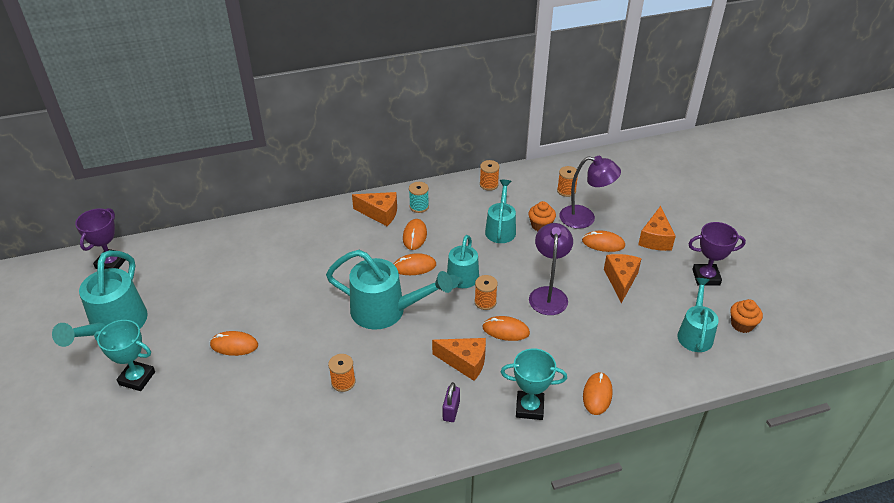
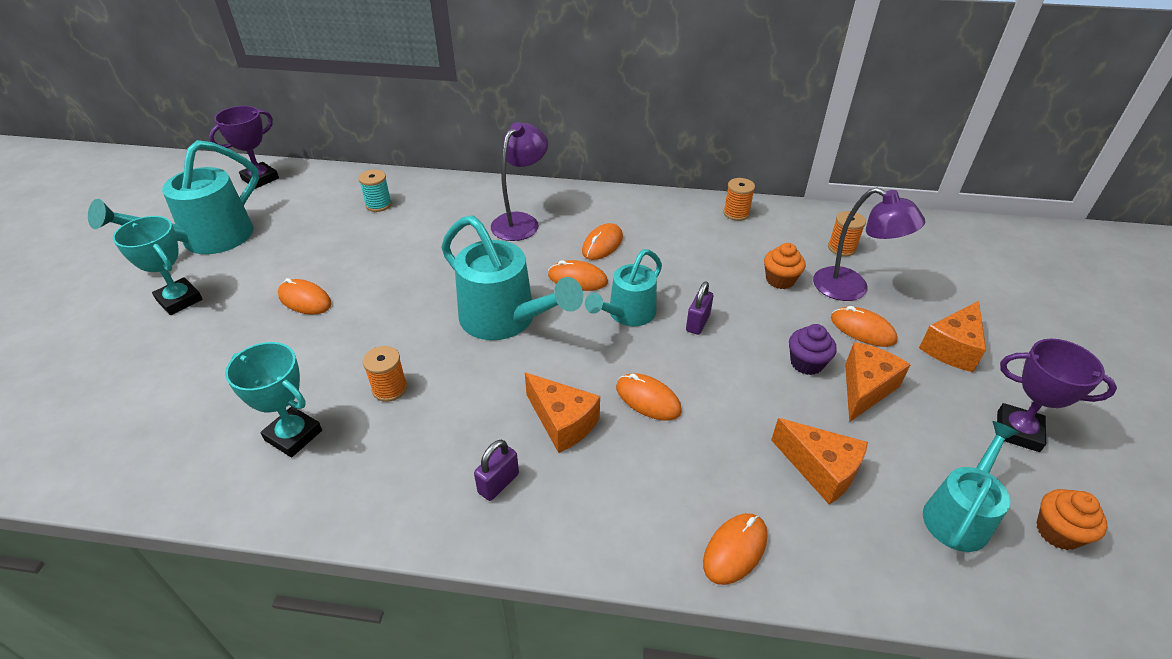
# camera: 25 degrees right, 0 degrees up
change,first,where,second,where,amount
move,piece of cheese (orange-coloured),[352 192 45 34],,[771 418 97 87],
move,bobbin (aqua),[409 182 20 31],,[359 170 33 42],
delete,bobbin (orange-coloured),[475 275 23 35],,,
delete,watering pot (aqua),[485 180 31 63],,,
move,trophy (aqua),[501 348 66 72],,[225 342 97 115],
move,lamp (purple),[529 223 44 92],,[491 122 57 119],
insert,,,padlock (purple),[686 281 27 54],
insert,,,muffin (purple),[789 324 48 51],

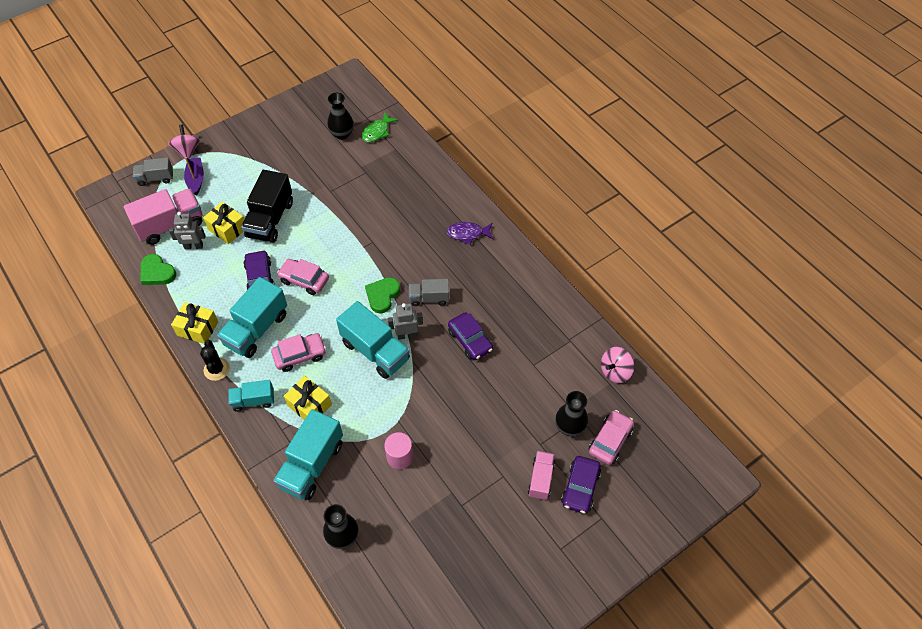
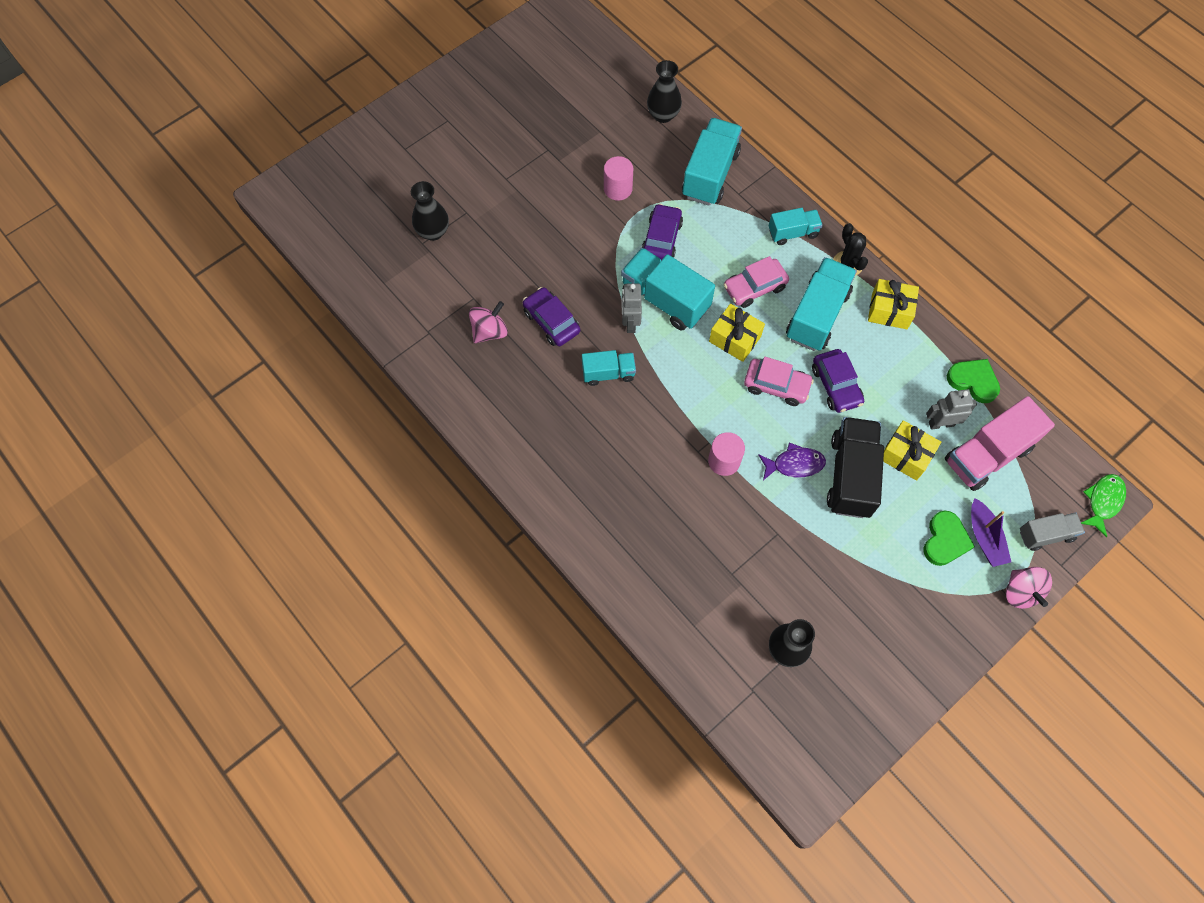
# camera: 175 degrees right, 10 degrees up
change,first,where,second,where,amount
move,present (yellow),[284 376 48 44],,[709 304 56 58],
move,fish (green),[362 112 36 30],,[1081 474 45 64],
move,heart (green),[365 277 35 36],,[924 511 51 55],
rotate,toy robot (grey),[388 303 35 37],,[622 283 20 50],105 degrees clockwise
recolor,truck (grey),[409 279 40 27],truck (aqua),[582 350 54 36],
move,fish (purple),[446 222 47 23],,[758 443 68 37],
delete,truck (rose-pink),[528 451 27 49],,,
move,automobile (purple),[561 456 40 58],,[641 204 42 56],
delete,automobile (rose-pink),[588 410 46 55],,,
move,whirligig (rose-pink),[601 347 33 36],,[469 301 39 42],
insert,,,cylinder (rose-pink),[708 432 37 44],

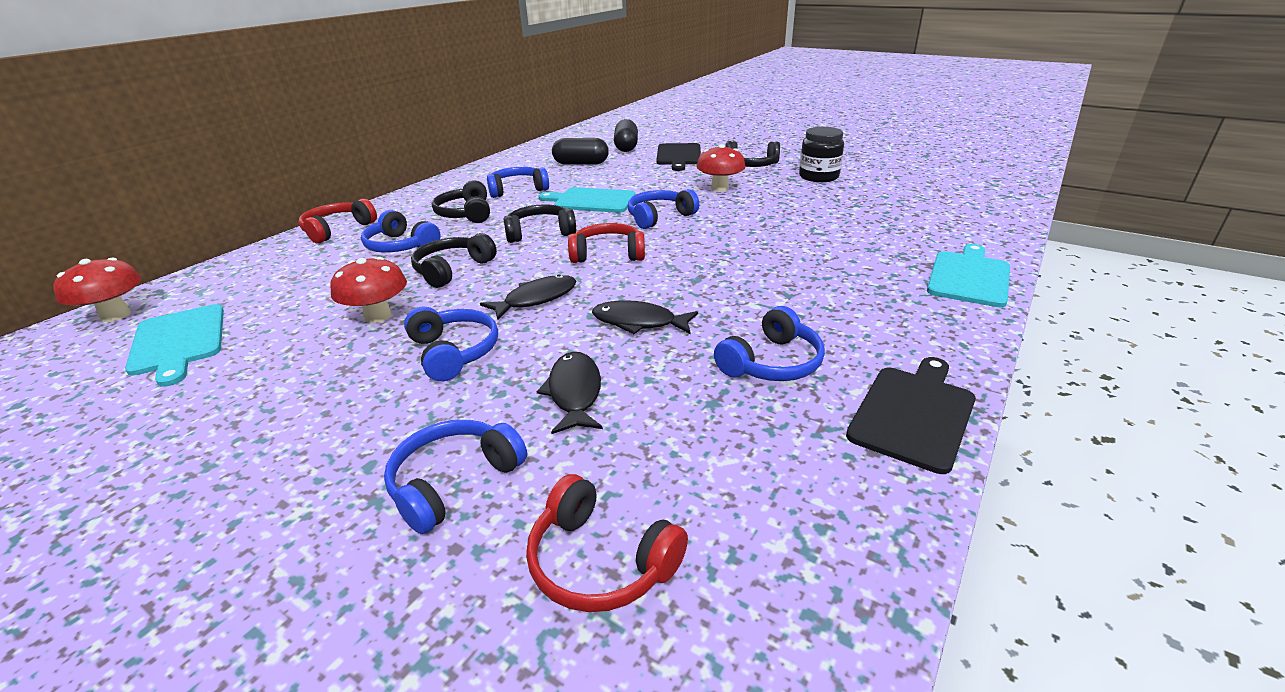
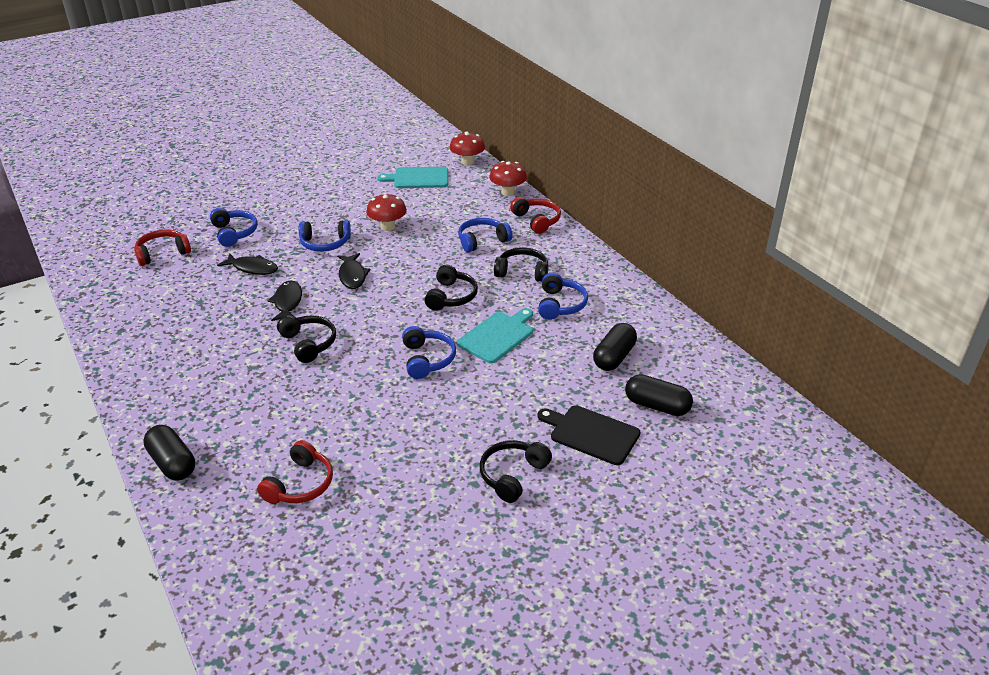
# camera: 115 degrees right, 5 degrees up
change,first,where,second,where,amount
move,over-ear headphones (jet-black),[411 233 86 55],,[277 315 59 48],
move,over-ear headphones (red),[568 223 77 40],,[257 440 76 64],
rotate,fish (jet-black),[592 300 106 34],,[268 280 34 41],45 degrees counterclockwise
move,mushroom (red),[696 144 50 48],,[489 161 38 35],
delete,over-ear headphones (royal blue),[714 306 111 75],,,
delete,preserve jar (jet-black),[799 127 45 55],,,
delete,cutting board (jet-black),[846 357 130 117],,,
replace,cutting board (aqua),[927 244 83 63],pill (jet-black),[143 425 52 56],

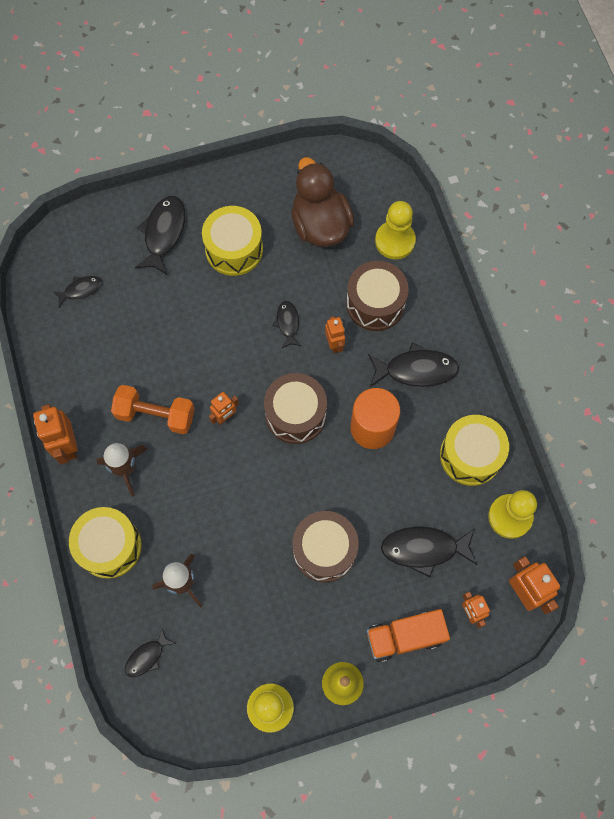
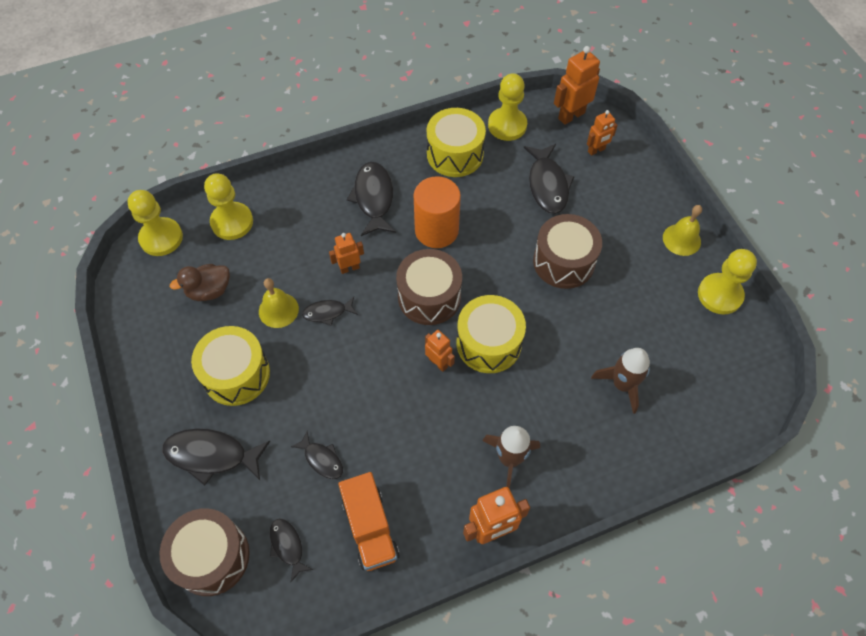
# camera: 95 degrees left, 10 degrees down
change,first,where,second,where,amount
move,toy drum (yellow),[69 507 73 72],,[457 295 69 78],
delete,dumbbell (orange-coloured),[111 385 83 49],,,
move,fish (jet-black),[125 629 51 48],,[291 431 52 48],
resize,rubber duck (dark brown),[291 157 63 90],,[170 264 60 37],x0.57
move,toy drum (dark brown),[346 261 63 70],,[160 508 90 88],
move,truck (orange-coloured),[366 609 84 53],,[338 472 62 99],
insert,,,game pawn (yellow),[127 190 56 66],
insert,,,school bell (yellow),[259 278 40 50],

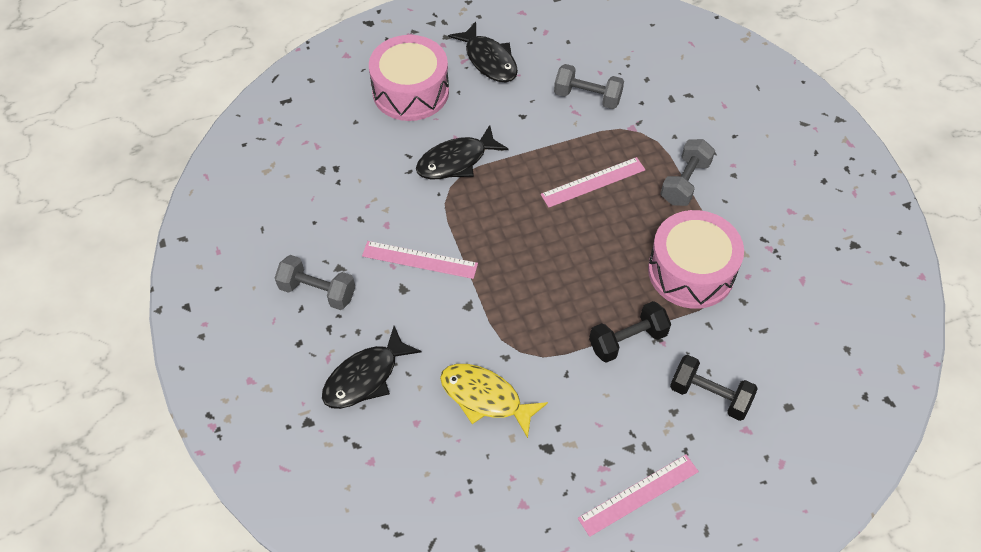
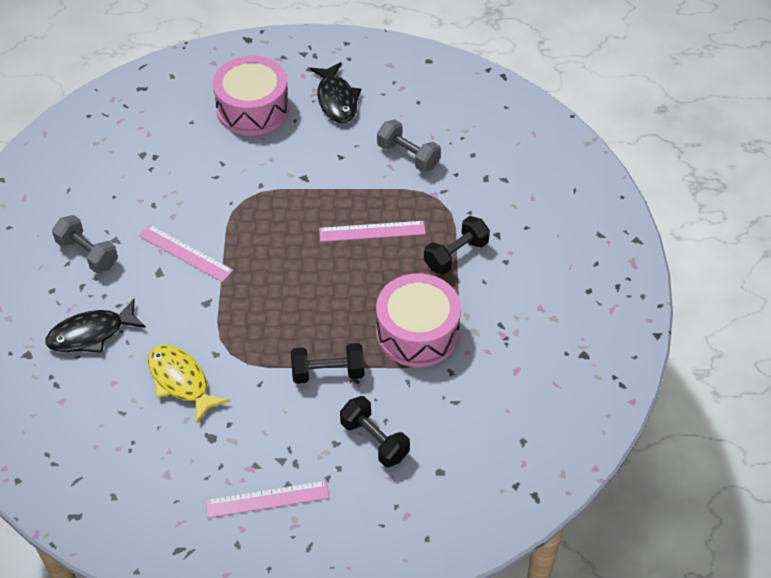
# camera: 20 degrees right, 5 degrees down
change,first,where,second,where,amount
delete,fish (jet-black),[416 125 93 54],,,
recolor,dumbbell (grey),[661 139 54 67],dumbbell (jet-black),[424 216 66 59],

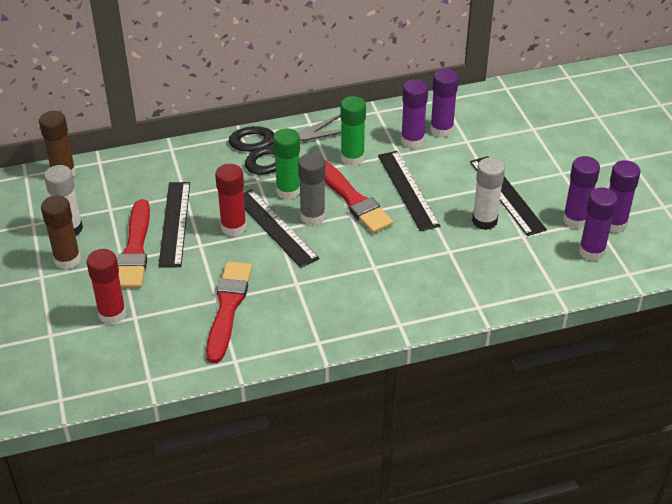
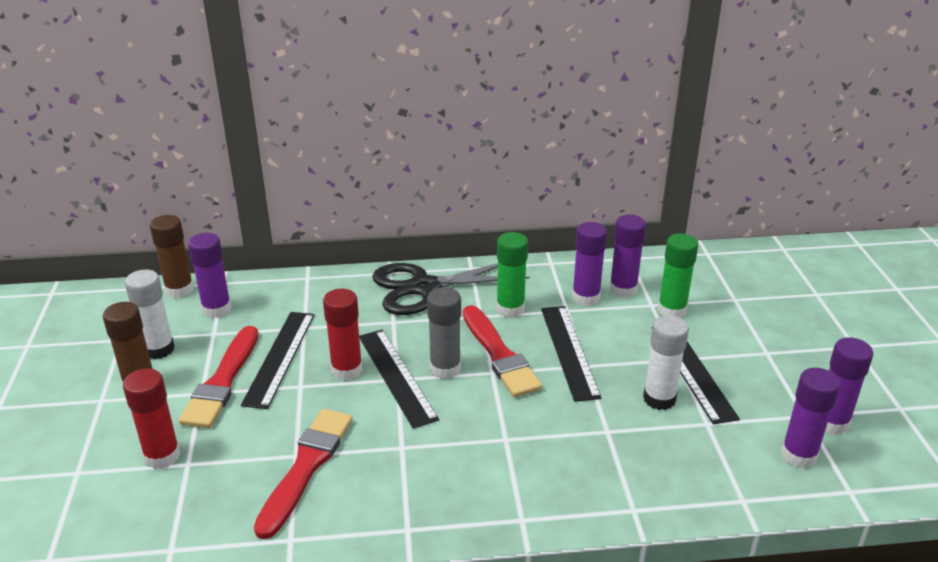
# camera: 10 degrees right, 10 degrees down
change,first,where,second,where,amount
move,glue (green),[273 128 27 72],,[658 233 40 85],
move,glue (purple),[563 156 37 73],,[188 233 44 85],

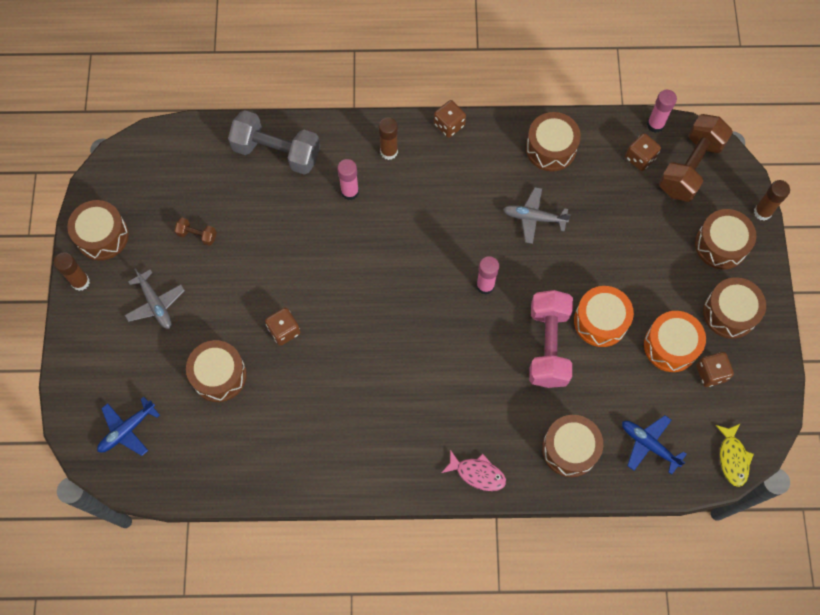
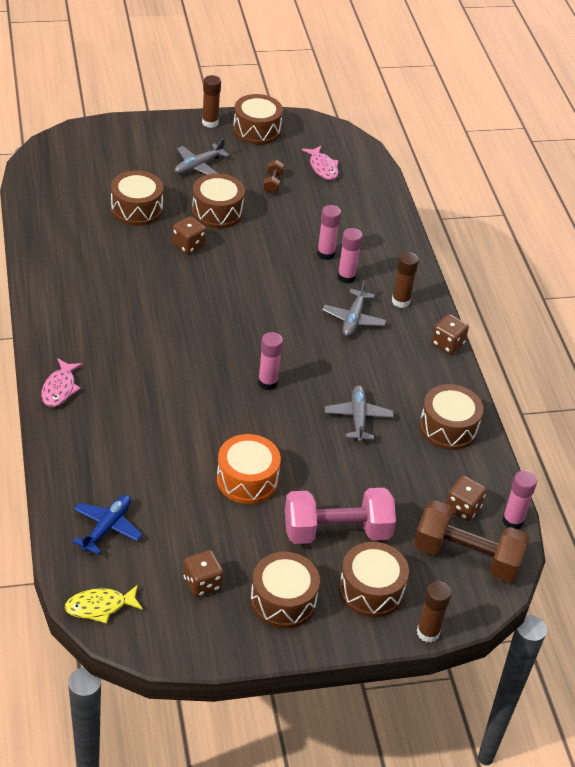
# camera: 75 degrees right, 25 degrees down
change,first,where,second,where,amount
delete,toy plane (royal blue),[97 397 63 59],,,
delete,dumbbell (grey),[228 110 92 65],,,
move,dumbbell (rose-pink),[529 290 44 98],,[285 488 111 56],
move,toy drum (dark brown),[542 415 61 62],,[192 173 53 55],
delete,toy drum (orange-coloured),[644 311 62 61],,,
insert,,,fish (rose-pink),[301 146 38 34],
insert,,,glue (rose-pink),[317 205 24 55],
insert,,,toy plane (grey),[322 280 64 57],

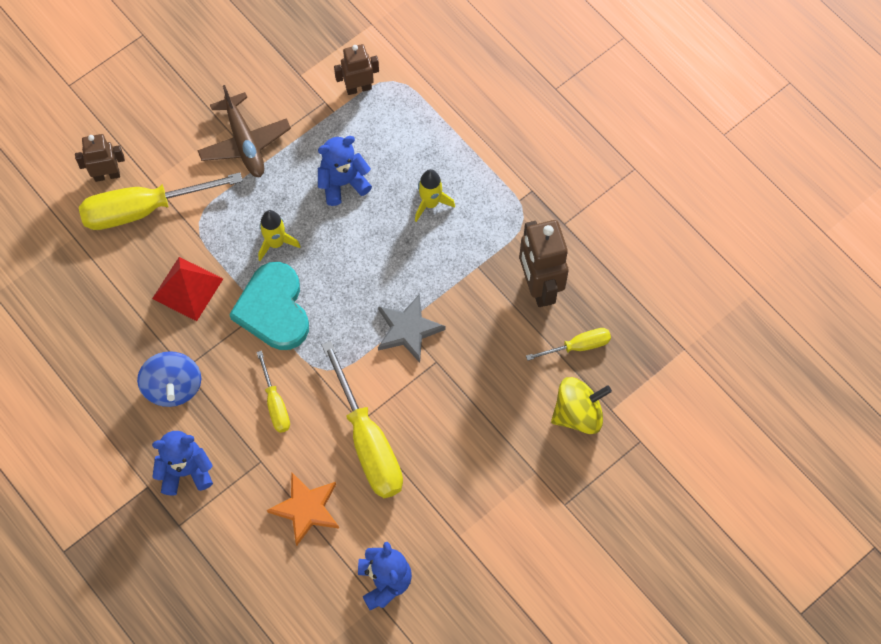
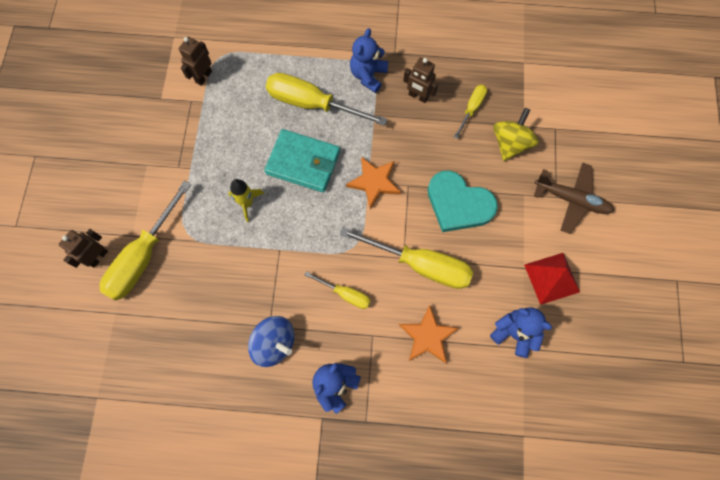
# camera: 45 degrees left, 5 degrees up
change,first,where,second,where,amount
move,pyramid (red),[152 257 71 64],,[524 253 56 52],
move,toy plane (dark brown),[197 85 94 92],,[534 163 80 71],
move,heart (aqua),[229 262 80 88],,[428 170 70 62],
move,teddy bear (royal blue),[318 136 54 70],,[350 28 38 65],
recolor,star (grey),[378 294 68 69],star (orange-coloured),[346 156 55 53],
replace,spaceship (yellow),[415 169 40 53],screwdriver (yellow),[266 73 122 53],
resize,toy robot (dark brown),[519 220 50 87],,[403 57 35 46],x0.61
insert,,,wallet (aqua),[264 129 76 64],

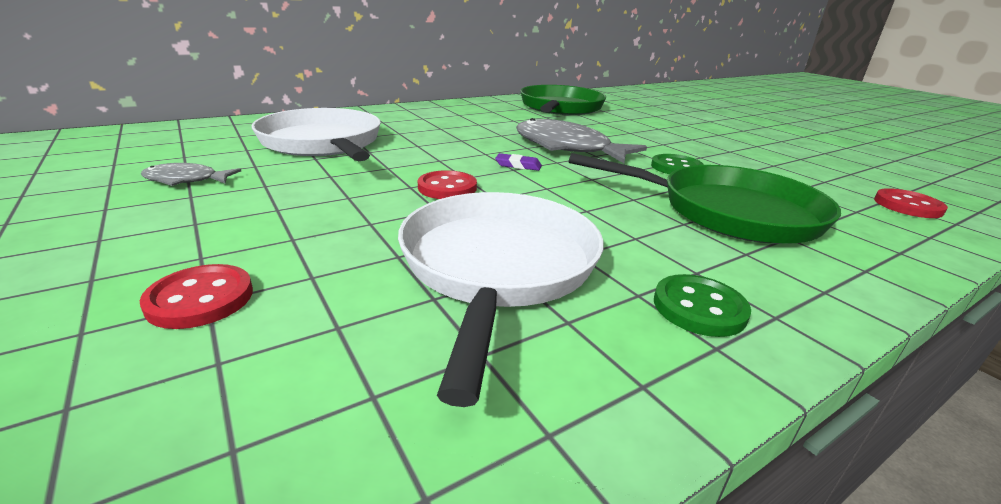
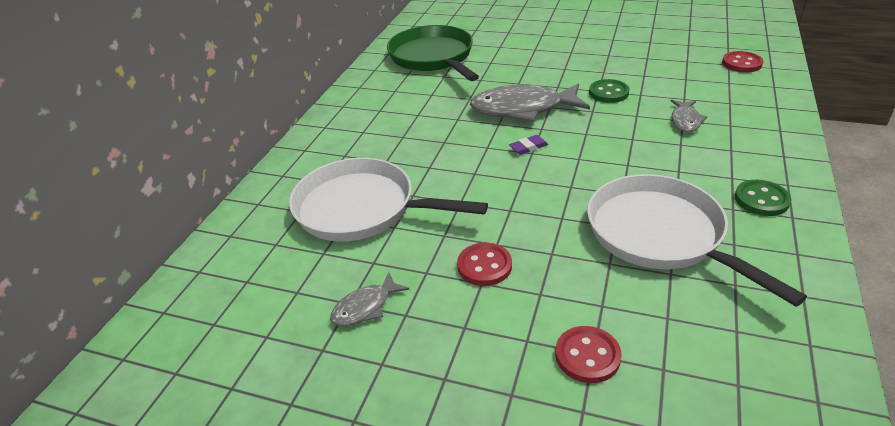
# camera: 35 degrees left, 10 degrees up
change,first,where,second,where,amount
move,button (red),[418 170 59 29],,[457 243 55 43],
replace,skillet (green),[569 153 272 91],fish (grey),[671 100 36 32],

